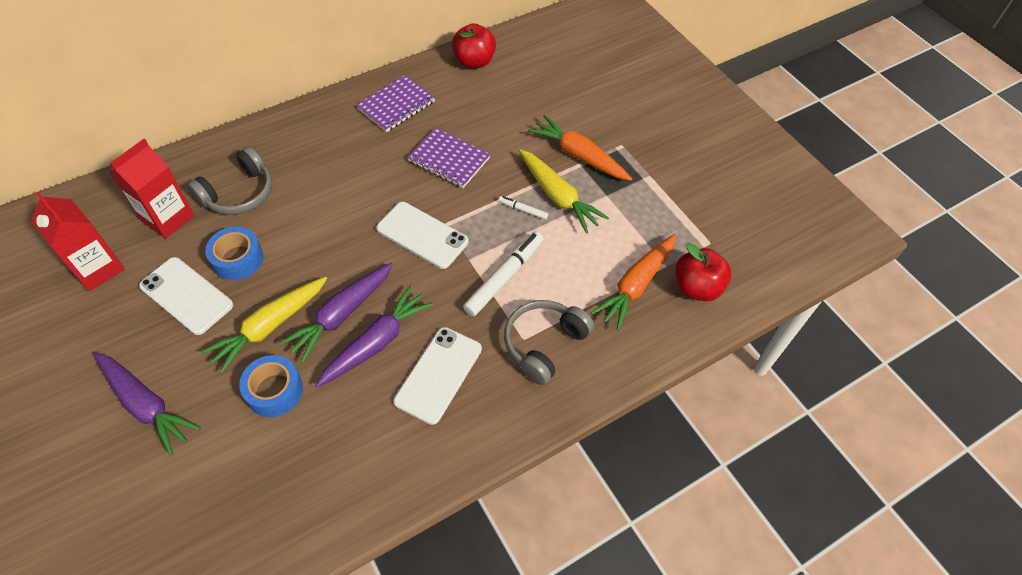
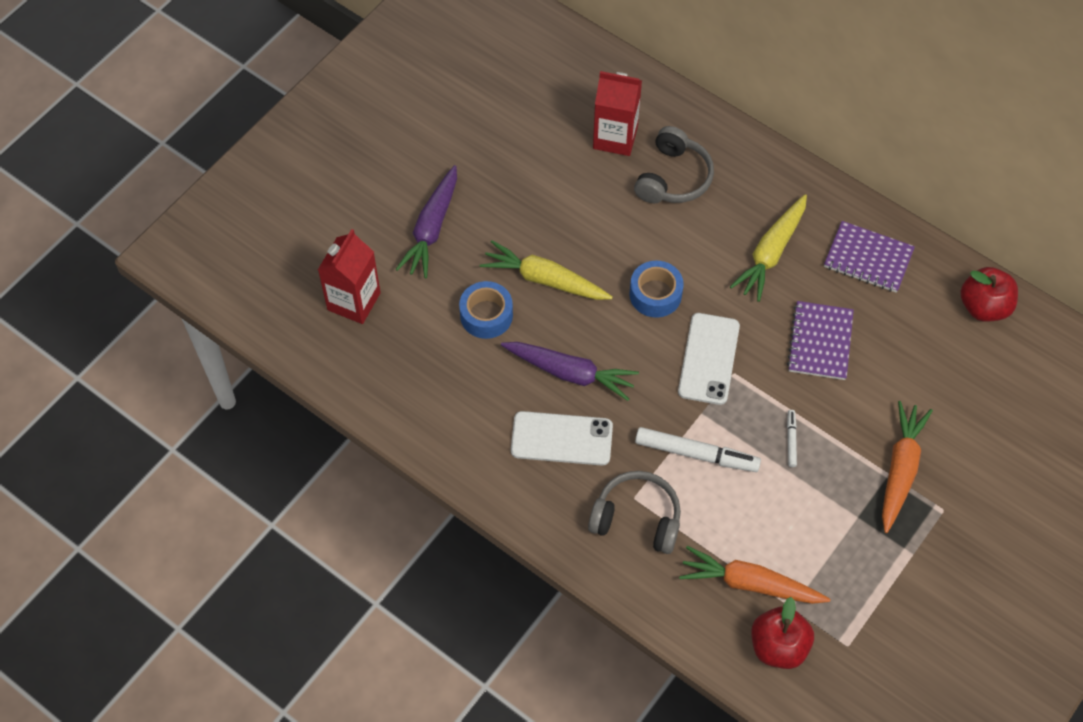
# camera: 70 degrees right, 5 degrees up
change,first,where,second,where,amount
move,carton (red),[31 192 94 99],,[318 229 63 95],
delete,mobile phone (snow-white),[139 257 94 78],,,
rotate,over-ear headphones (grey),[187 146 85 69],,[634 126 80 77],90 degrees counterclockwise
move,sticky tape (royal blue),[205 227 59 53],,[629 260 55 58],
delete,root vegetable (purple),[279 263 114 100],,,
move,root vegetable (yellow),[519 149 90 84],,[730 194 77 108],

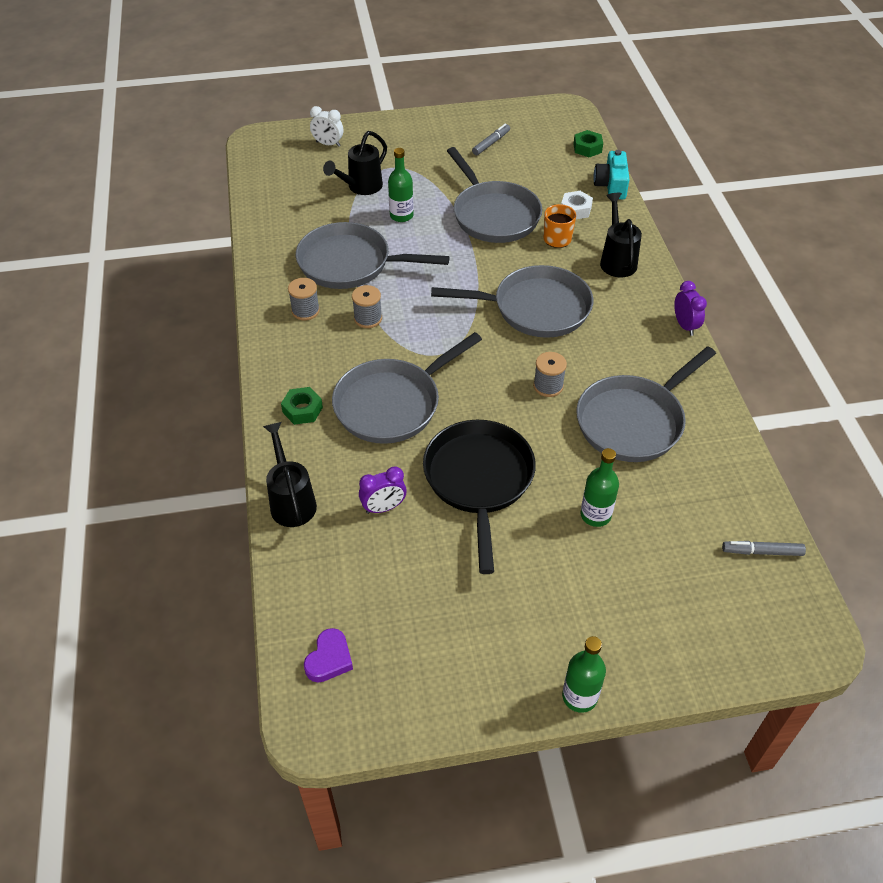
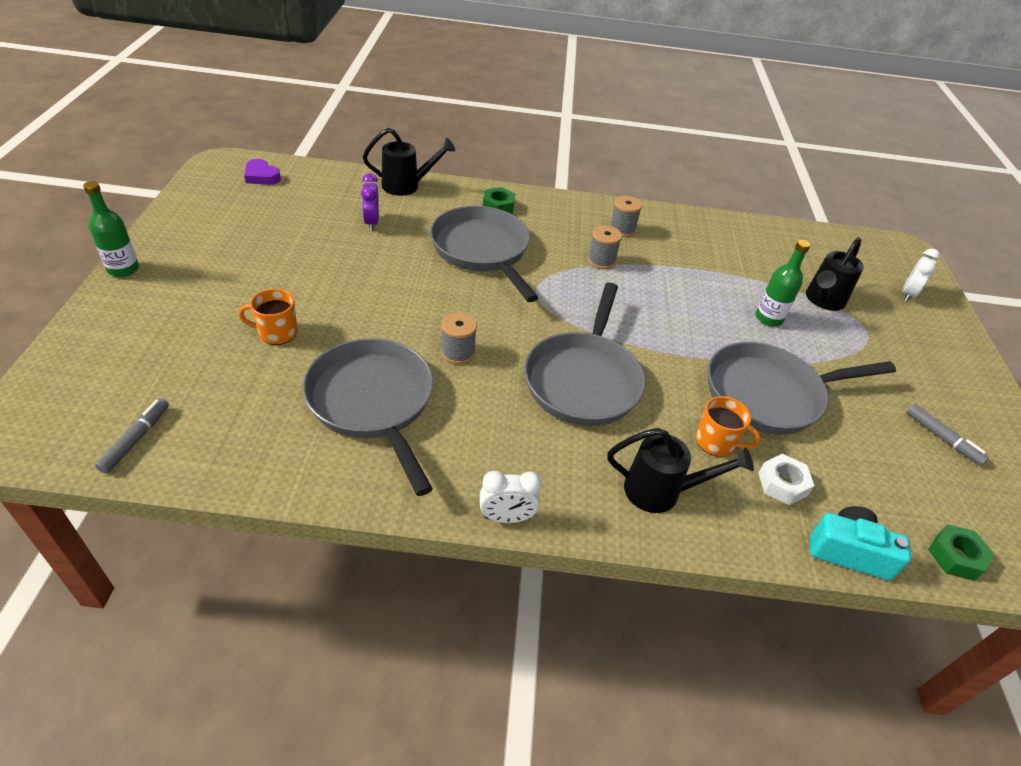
# camera: 100 degrees right, 5 degrees down
change,first,where,second,where,amount
delete,skillet (grey),[296 222 154 67],,,
rotate,watering pot (jet-black),[323 131 64 64],,[806 237 58 74],105 degrees counterclockwise
delete,skillet (jet-black),[423 420 113 154],,,
replace,bottle (green),[580 448 39 79],mug (orange-coloured),[239 289 59 56],
recolor,alarm clock (purple),[674 281 33 55],alarm clock (snow-white),[480 471 62 52],

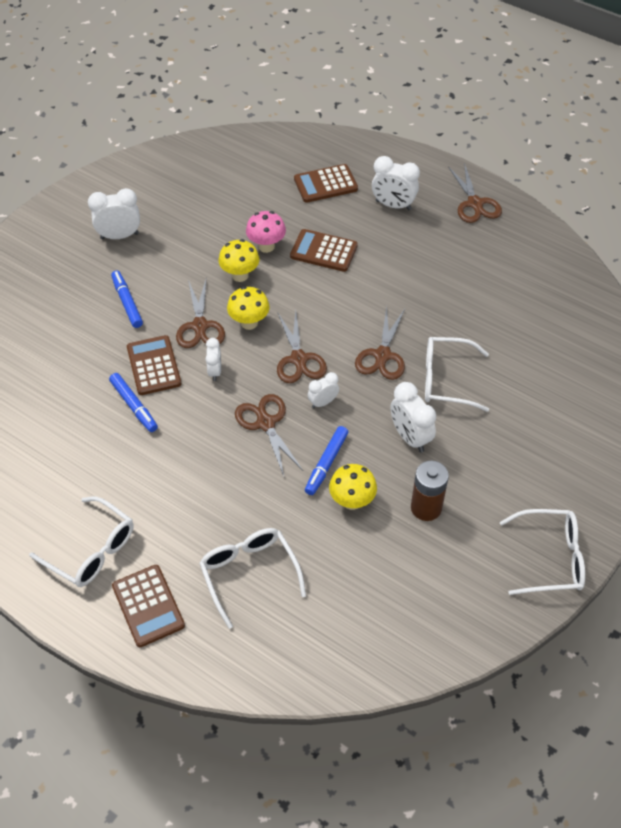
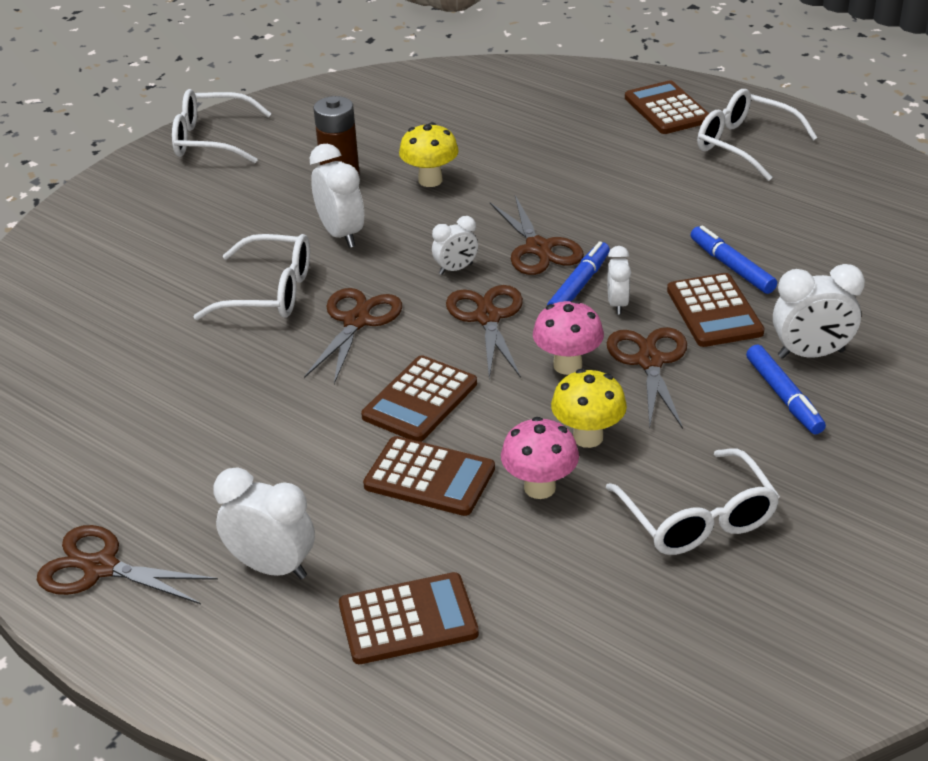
# camera: 175 degrees left, 15 degrees down
change,first,where,second,where,amount
move,alarm clock (snow-white),[88 188 52 51],,[773 264 92 95],
move,eyeglasses (snow-white),[199 528 107 101],,[606 448 174 107],
recolor,mushroom (yellow),[227 286 43 44],mushroom (rose-pink),[533 300 71 75],
move,marker pen (royal blue),[305 426 43 69],,[547 241 63 64],
rotate,pair of scissors (dark brown),[448 163 54 60],,[37 525 181 79],60 degrees counterclockwise
insert,,,pocket calculator (dark brown),[361 355 116 87],

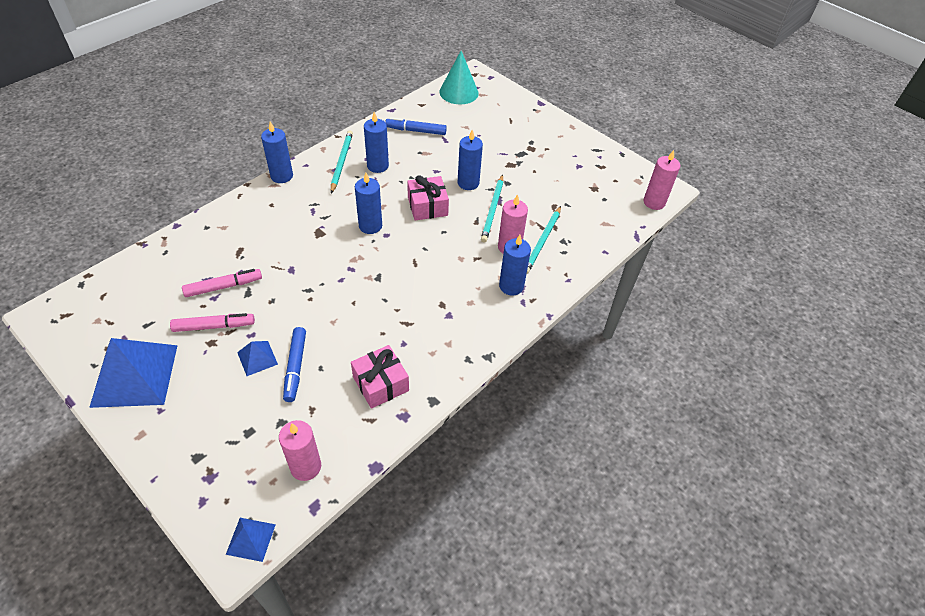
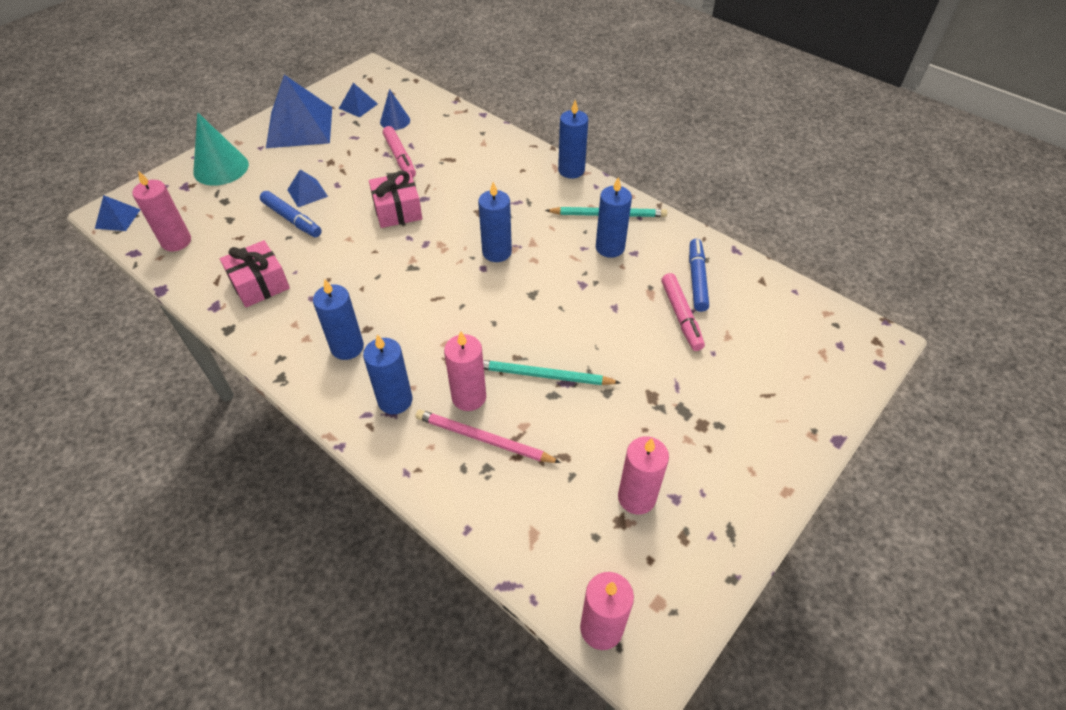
# camera: 90 degrees right, 0 degrees up
change,first,where,second,where,amount
move,marker pen (rose-pink),[170 313 85 19],,[661 273 44 78],
rotate,marker pen (royal blue),[283 327 23 75],,[260 191 62 46],135 degrees counterclockwise
move,present (rose-pink),[407 175 42 46],,[369 171 54 57],
move,cone (aqua),[440 51 39 53],,[193 112 56 74],
move,wax candle (royal blue),[457 130 26 60],,[313 279 51 81],
recolor,wooden pencil (aqua),[527 206 34 68],wooden pencil (rose-pink),[415 410 146 53],
insert,,,pyramid (royal blue),[339 83 39 34],
insert,,,cone (royal blue),[380 89 30 41],
insert,,,wax candle (rose-pink),[618 436 51 79],

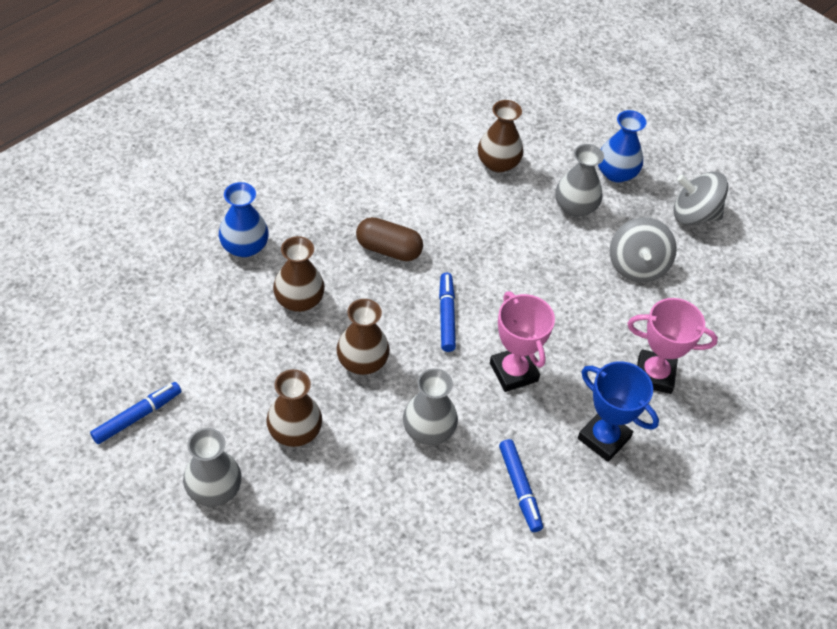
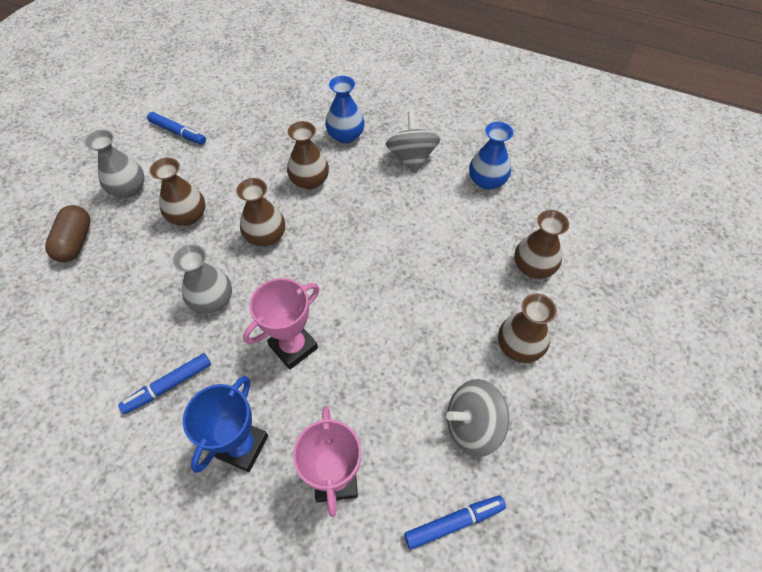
# camera: 75 degrees right, 5 degrees up
change,first,where,second,where,amount
move,pill (dark brown),[356 217 67 44],,[45 205 45 57],
move,marker pen (royal blue),[439 273 17 79],,[404 495 102 55],
recolor,flower vase (grey),[555 144 49 73],flower vase (dark brown),[498 293 59 70],
move,flower vase (royal blue),[598 110 49 72],,[469 122 44 68],
move,whirligig (grey),[674 172 54 53],,[386 111 54 63],

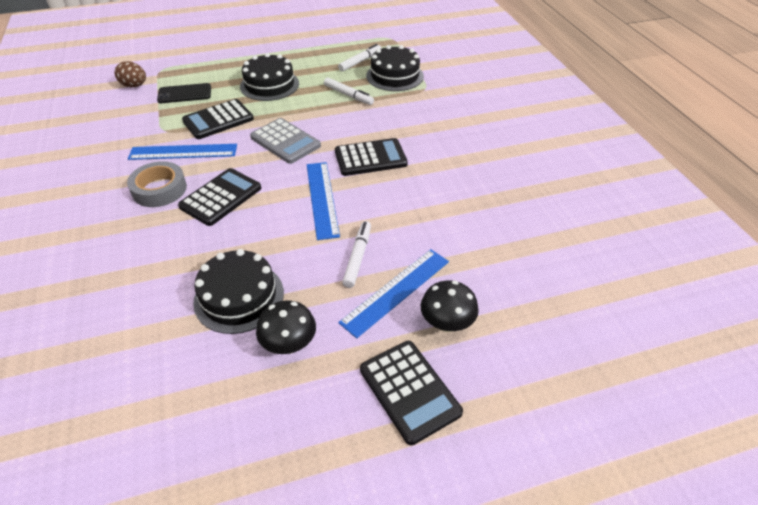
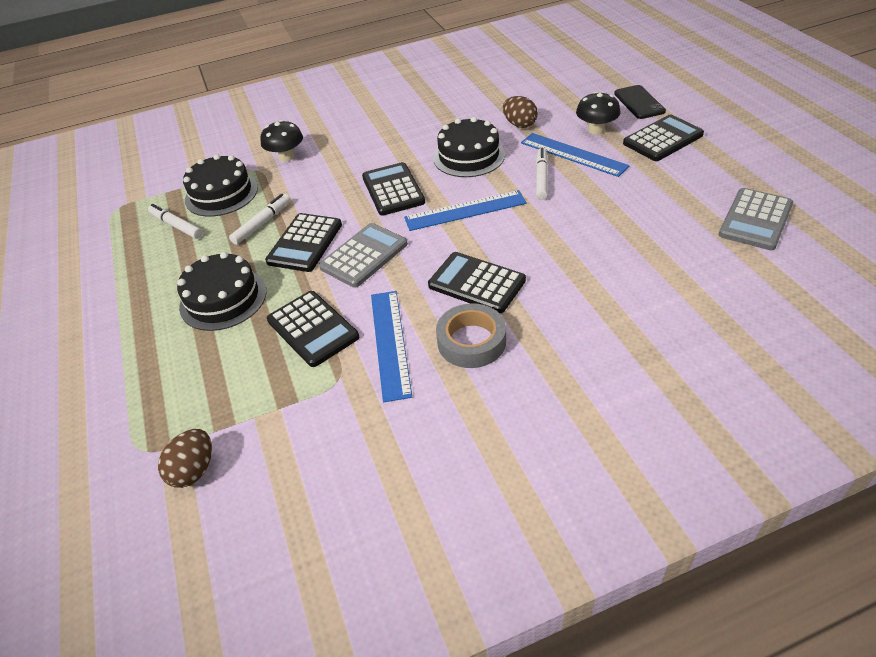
# camera: 90 degrees left, 0 degrees up
change,first,where,second,where,amount
move,mobile phone (jet-black),[157 83 54 20],,[614 85 52 34],
move,layer cake (jet-black),[193 249 91 85],,[433 117 72 60],
move,mushroom (jet-black),[256 300 60 54],,[260 120 43 42],
rotate,marker pen (snow-white),[342 221 29 67],,[536 148 12 52],90 degrees clockwise
insert,,,pocket calculator (jet-black),[265 213 77 59],
insert,,,egg (dark brown),[503 96 35 32],
insert,,,pocket calculator (grey),[719 188 74 62],

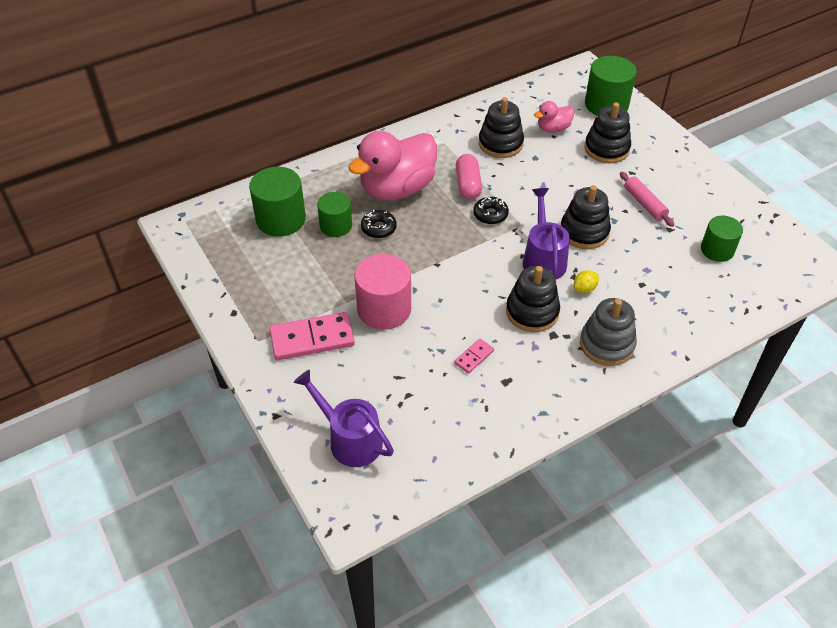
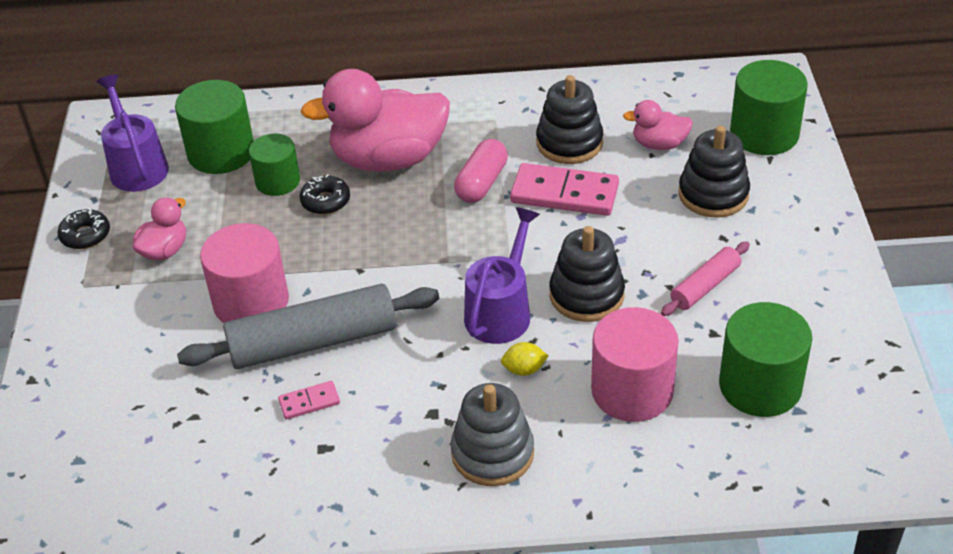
# camera: 30 degrees right, 5 degrees down
change,first,where,second,where,amount
move,domino tile (rose-pink),[270 312 85 48],,[510 163 109 53],
move,watering pot (purple),[294 370 100 97],,[97 75 72 117],
move,doughnut (jet-black),[473 196 36 28],,[57 208 53 41],
delete,ring stacker (jet-black),[506 266 54 66],,,
rotate,dough roller (rose-pink),[620 172 54 55],,[661 242 89 74],45 degrees clockwise
resize,cylinder (green),[701 216 42 46],,[719 302 93 115],x1.54
insert,,,rubber duck (rose-pink),[133 197 53 64],
insert,,,dough roller (grey),[177 284 262 85],
insert,,,cylinder (rose-pink),[591 307 88 115],

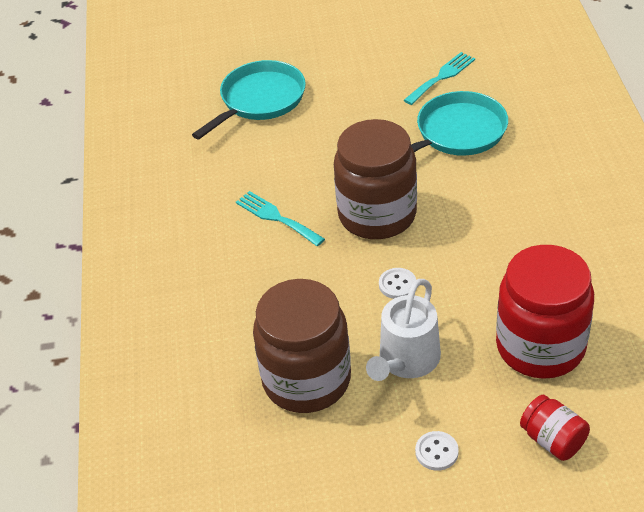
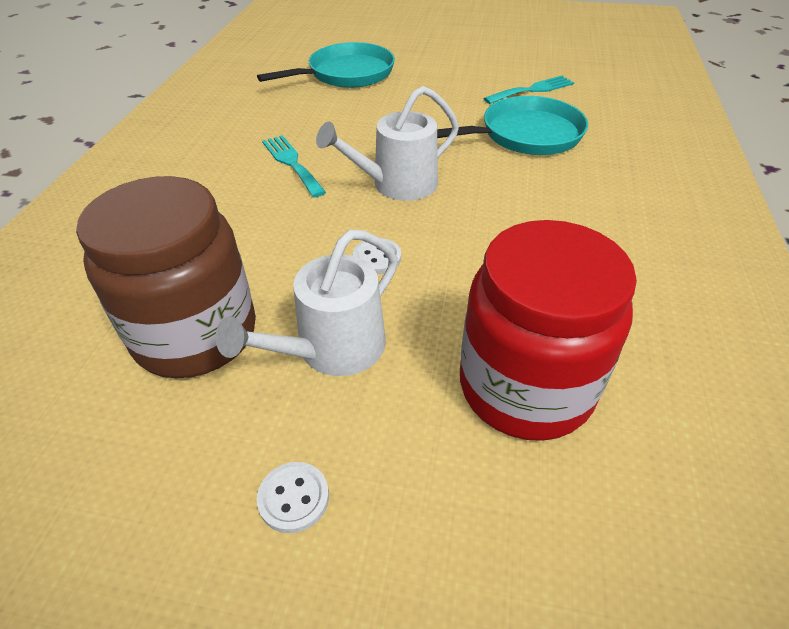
# camera: 15 degrees right, 0 degrees up
change,first,where,second,where,amount
replace,preserve jar (dark brown),[334 119 83 120],watering pot (snow-white),[316 86 143 115],
delete,preserve jar (red),[520 395 70 66],,,

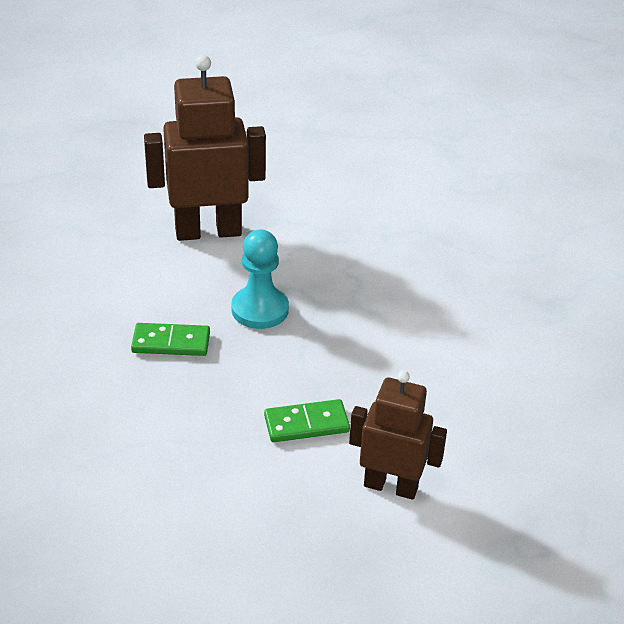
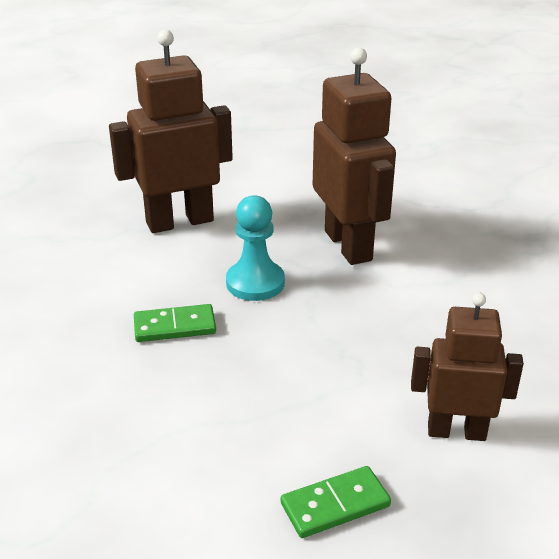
# camera: 10 degrees left, 5 degrees down
change,first,where,second,where,amount
move,domino tile (green),[264 399 86 43],,[281 466 110 72],
insert,,,toy robot (dark brown),[313 47 83 218],

